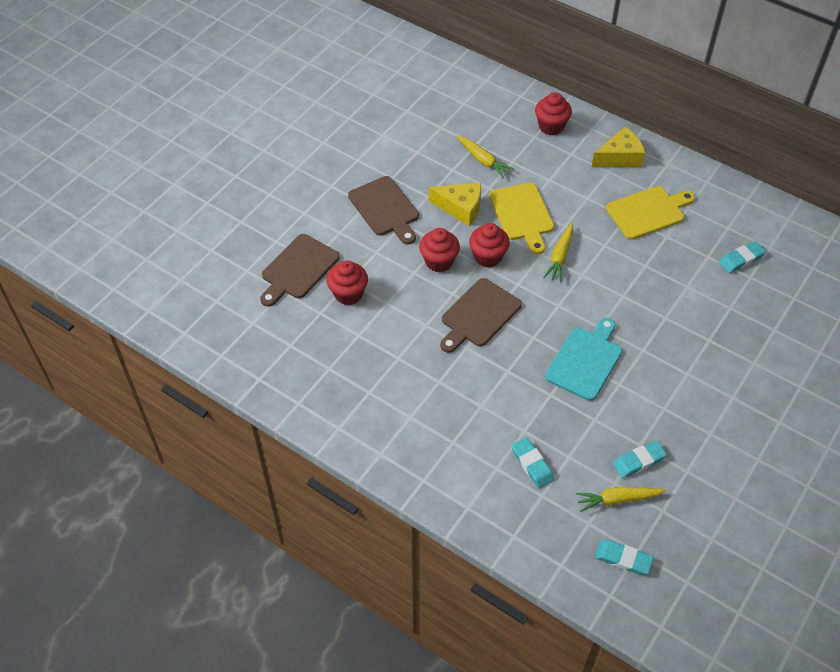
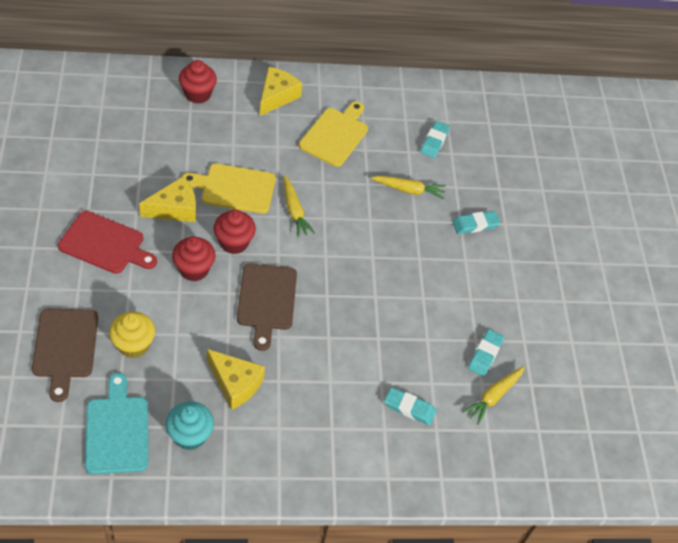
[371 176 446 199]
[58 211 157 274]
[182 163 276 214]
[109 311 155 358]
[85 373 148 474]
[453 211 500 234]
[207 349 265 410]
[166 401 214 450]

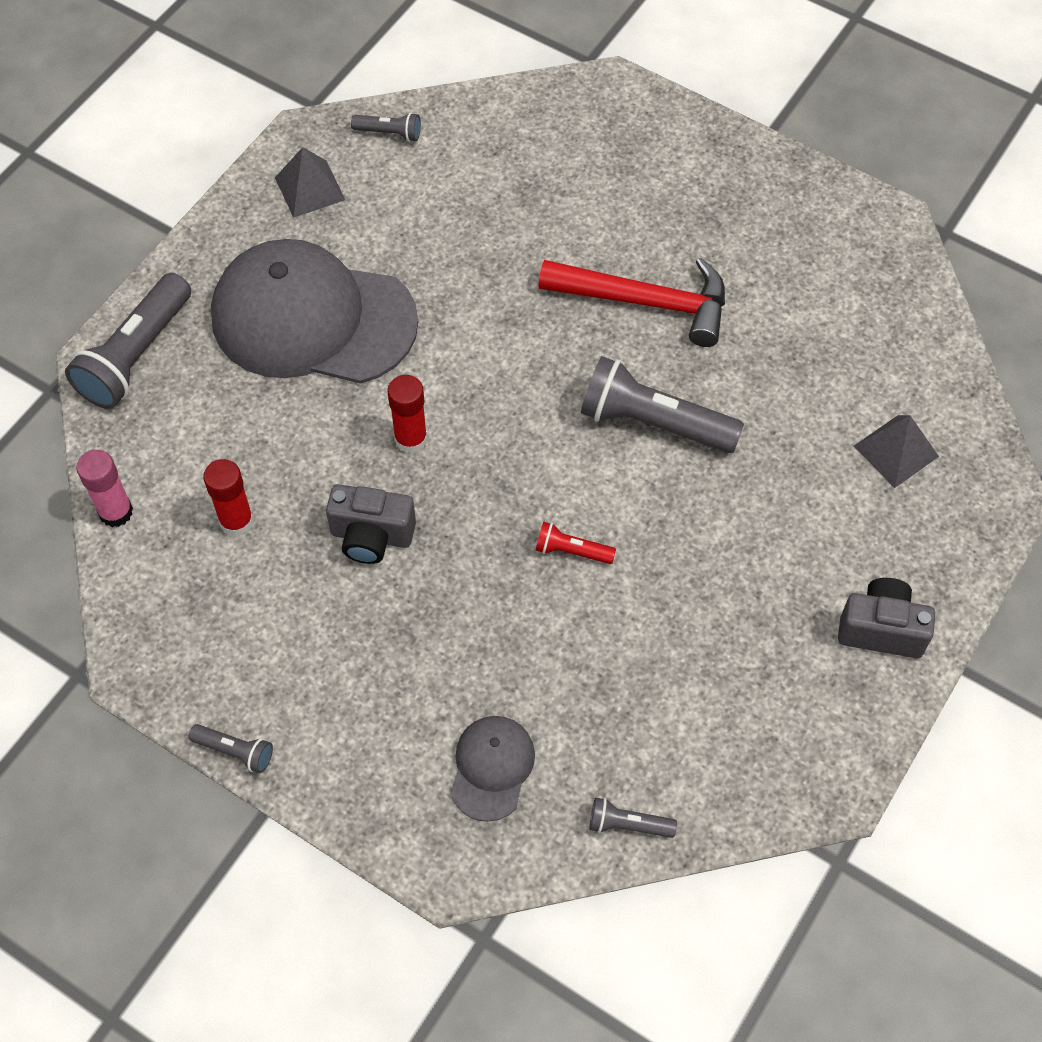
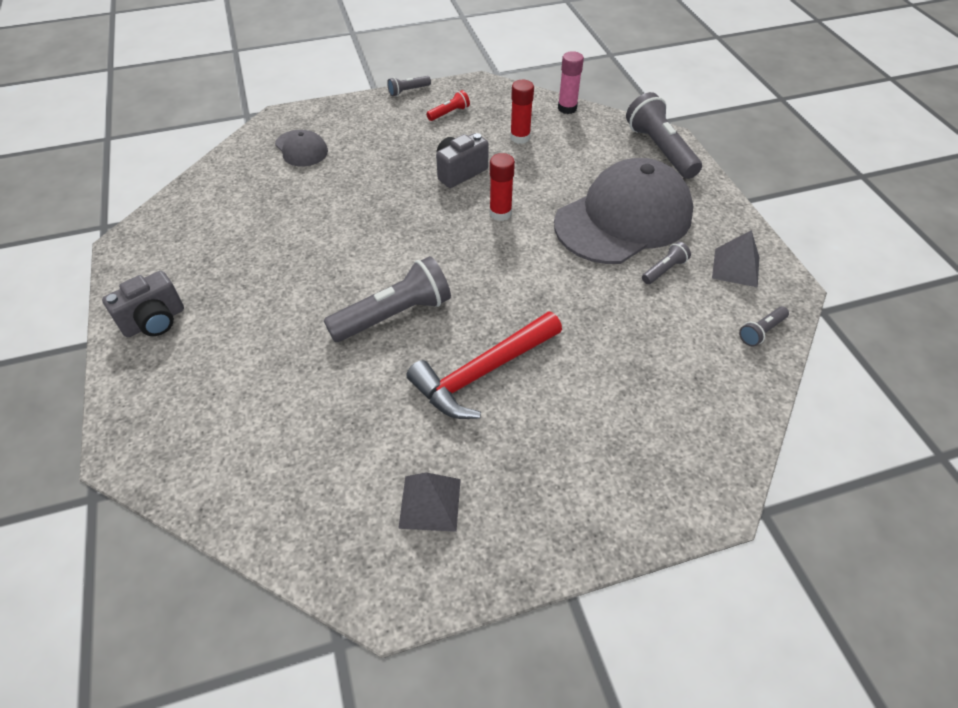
[398 472 461 532]
[427 90 470 121]
[642 242 691 284]

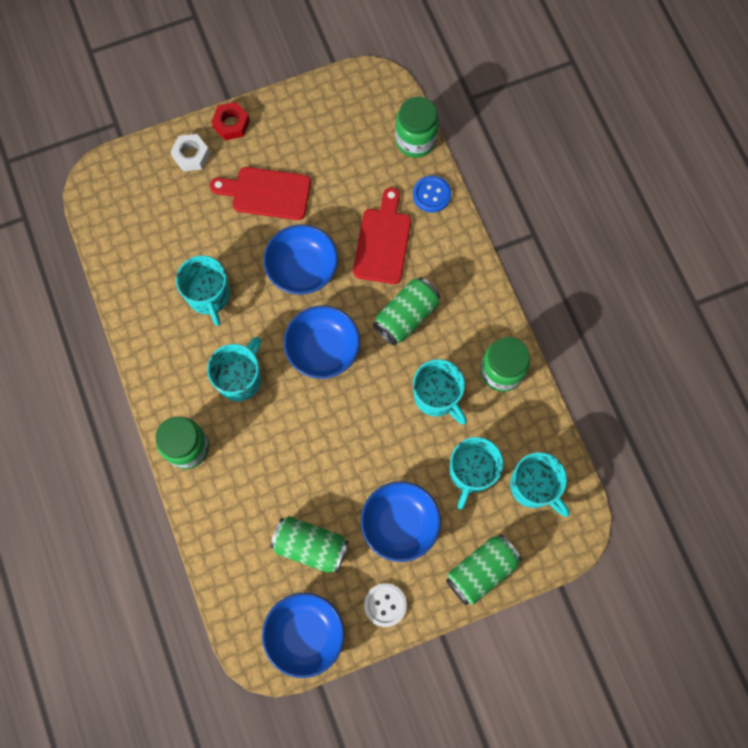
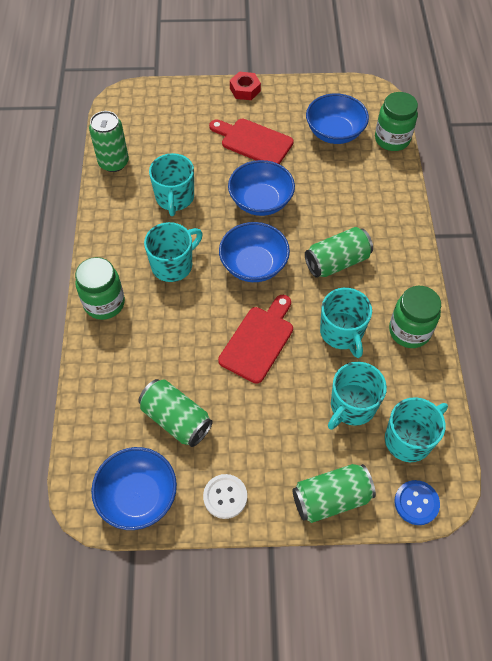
[170 134 210 171] (first image)
[395 480 440 525]
[218 295 293 383]
[385 397 448 462]
[306 93 369 144]
[89 111 129 172]

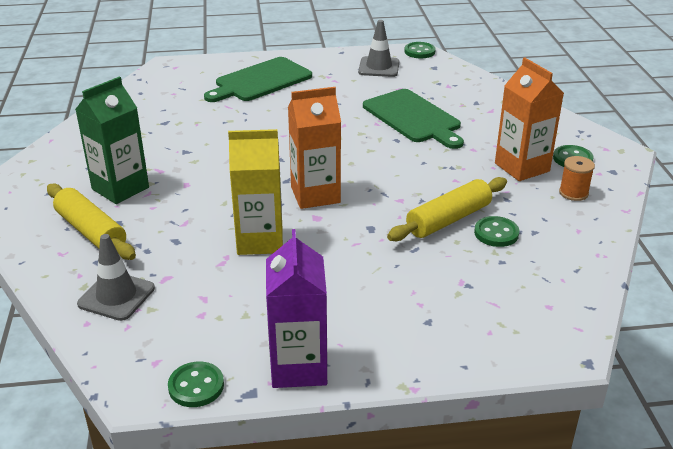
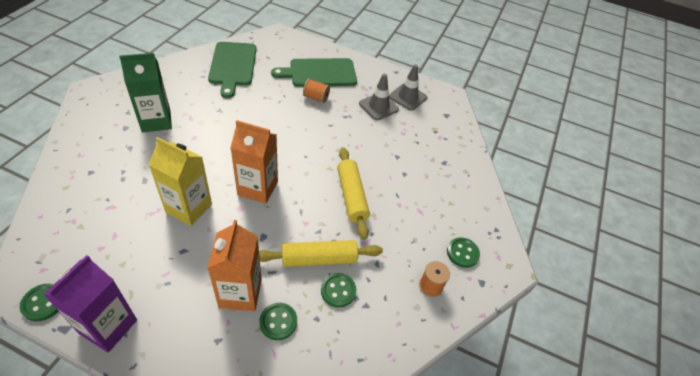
[259 303 297 340]
[207 220 262 311]
[208 42 257 98]
[337 147 370 240]
[359 74 399 120]
[303 79 330 103]

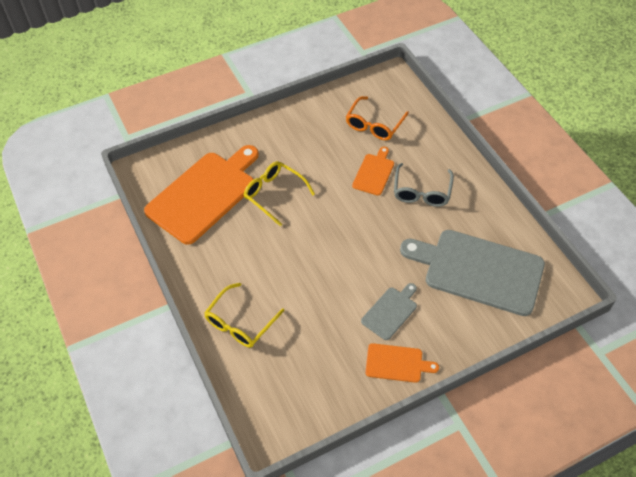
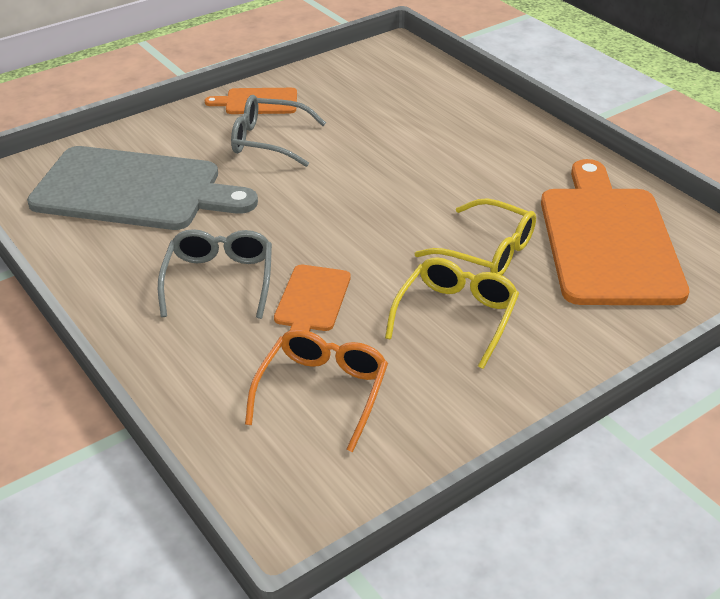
[541 159 689 305]
[385 257 519 369]
[231 95 326 167]

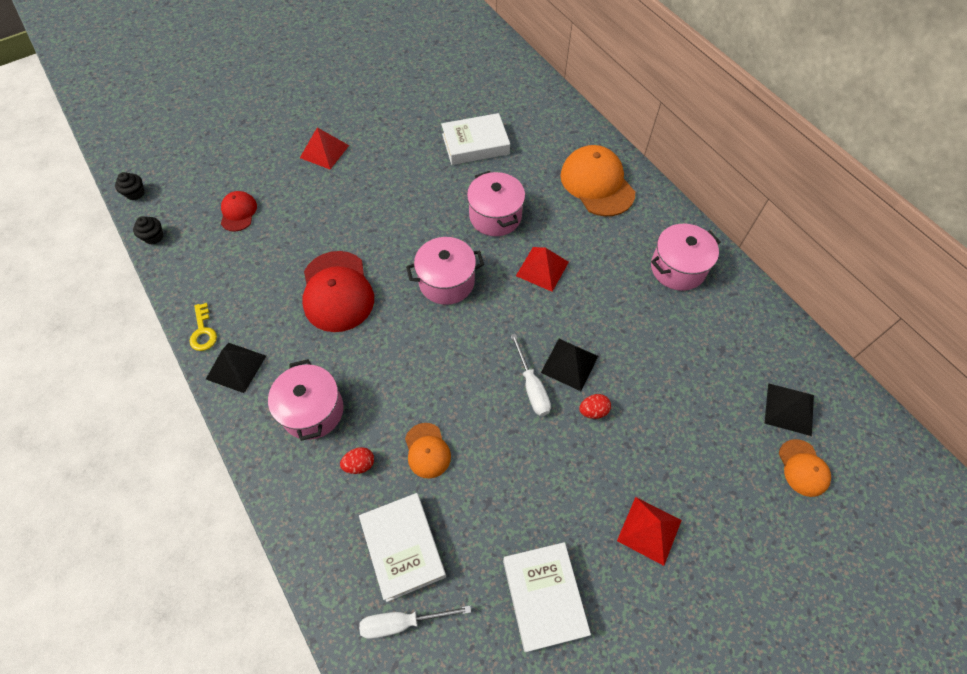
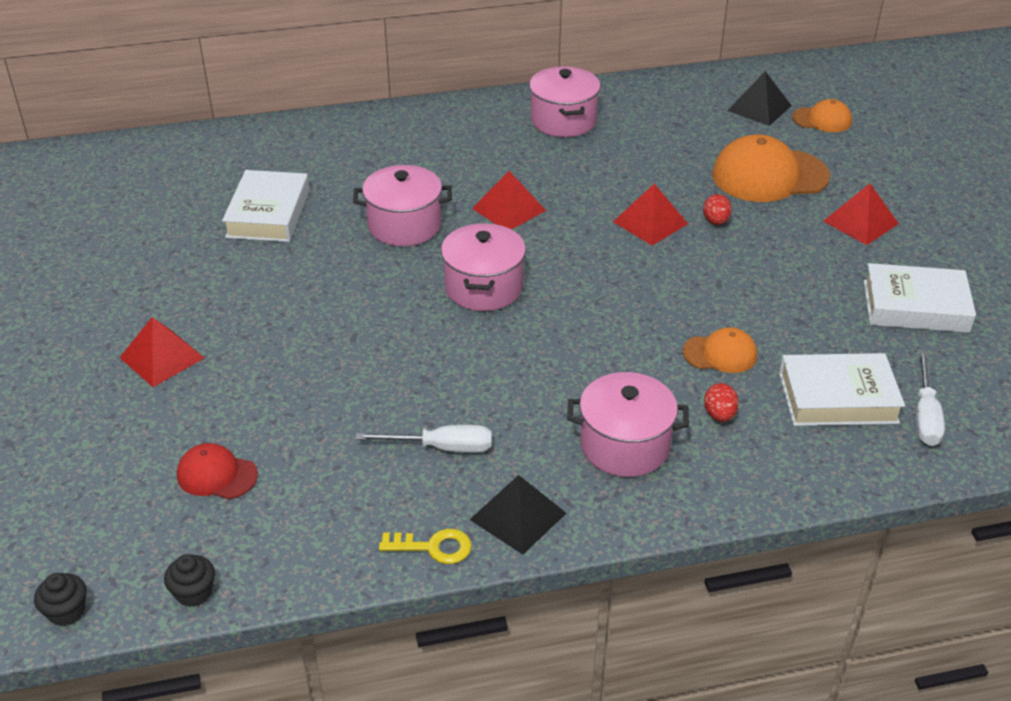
[712 134 830 202]
[302 251 374 332] (first image)
[356 425 492 453]
[613 184 688 245]

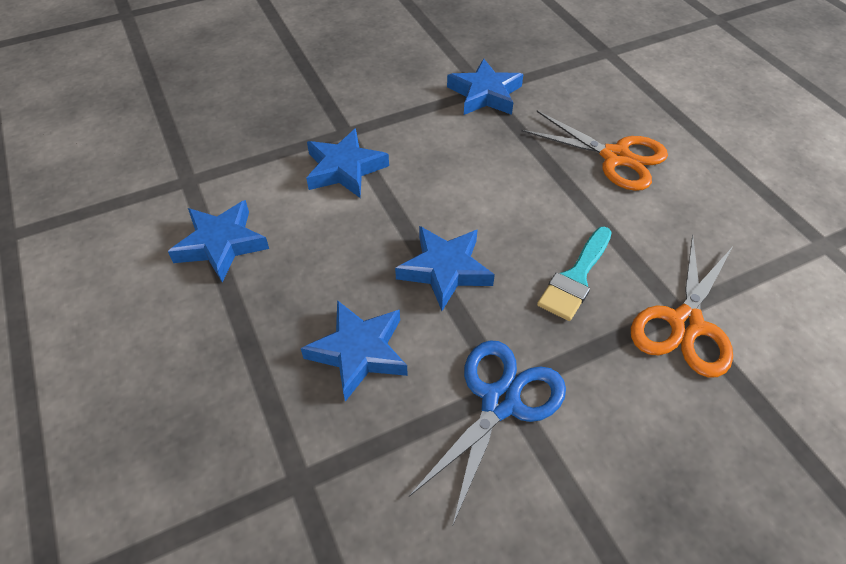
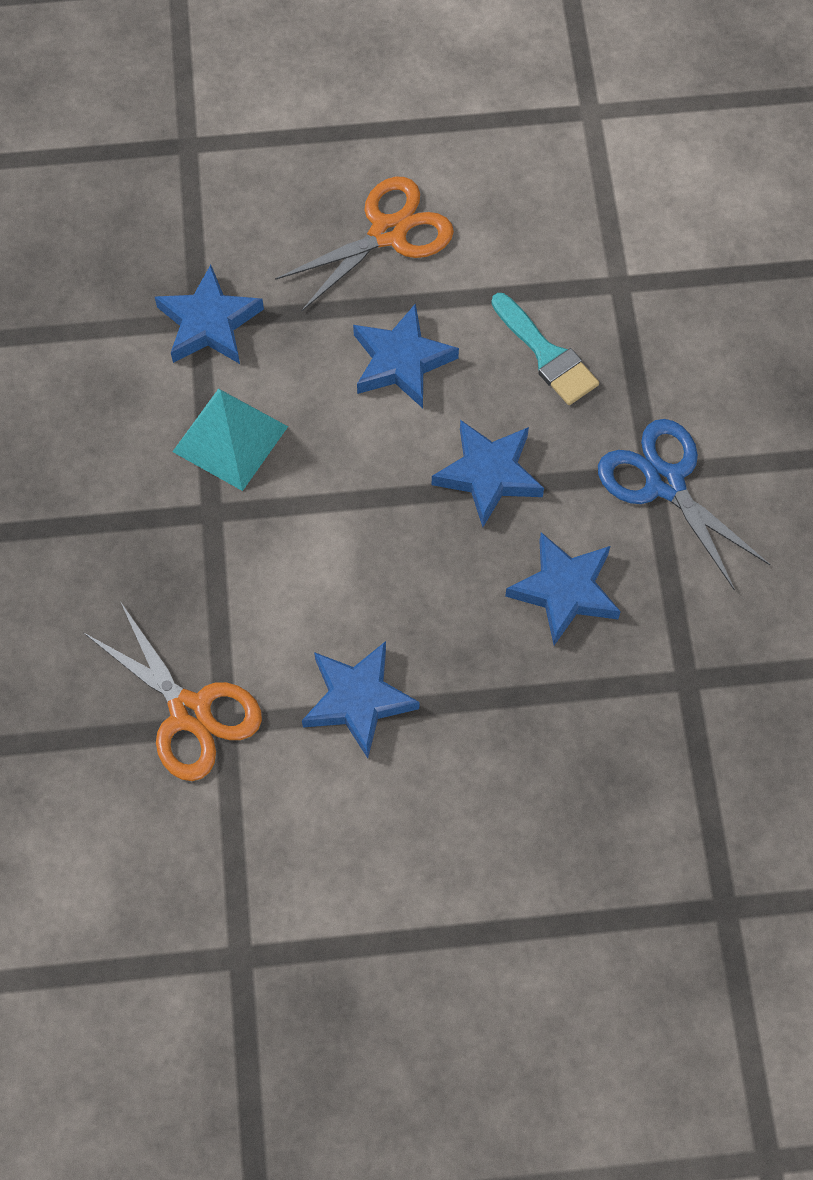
[353 303 459 408]
[83 601 262 781]
[172 388 288 491]

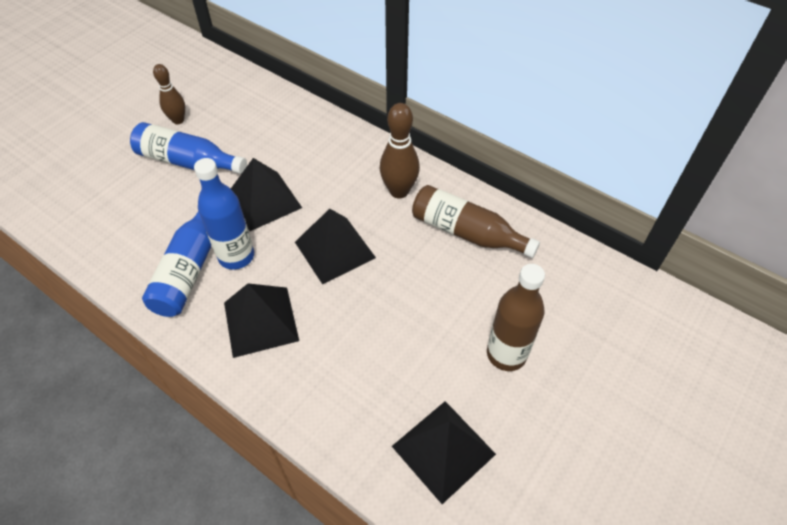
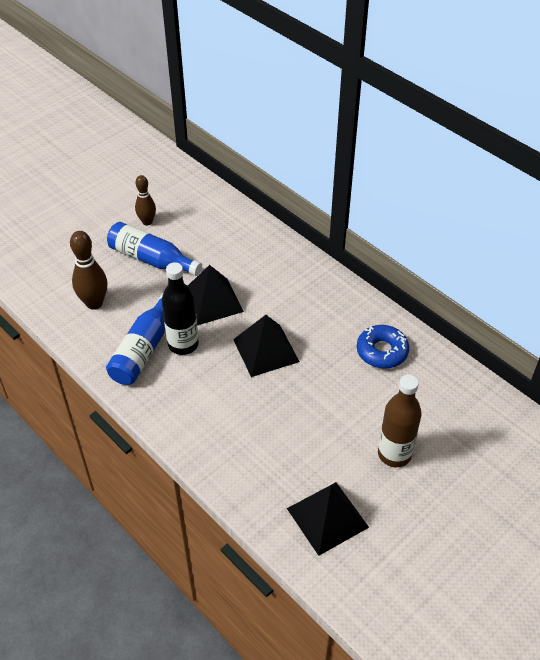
[70 231 107 310]
[162 262 199 355]
[357 325 409 369]
[224 283 299 358] (first image)

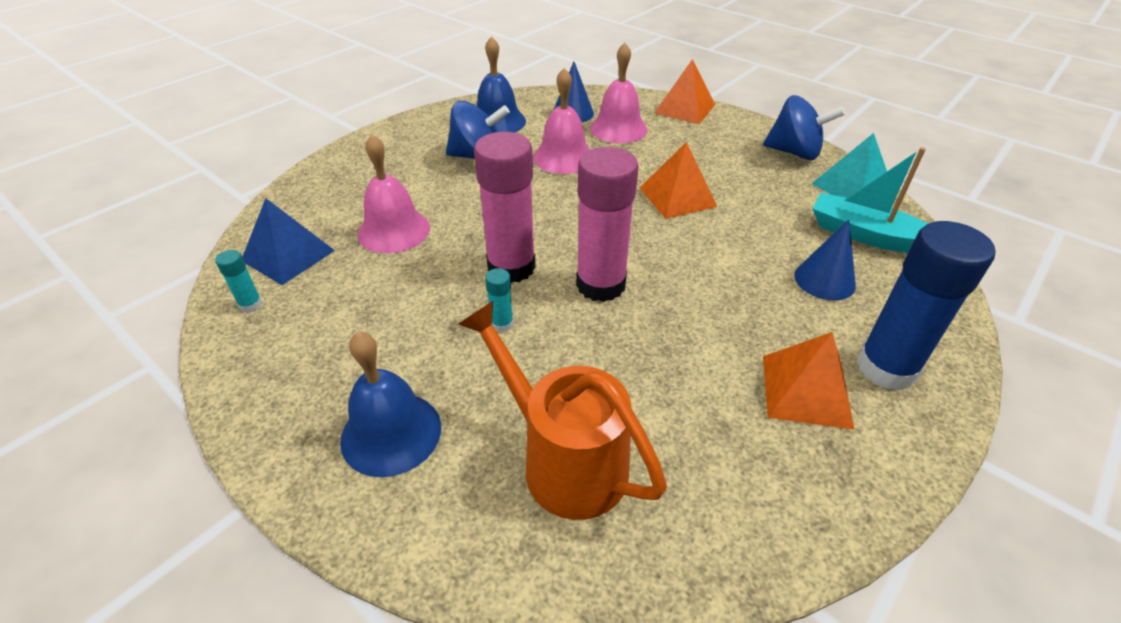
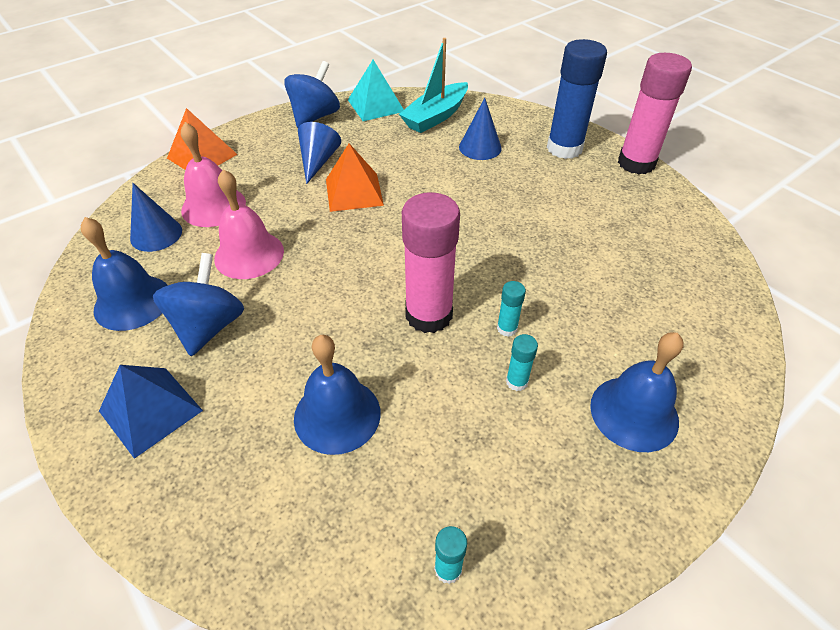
[294 335 381 455]
[618 53 692 175]
[99 365 203 459]
[458 301 667 520] (first image)
[763 332 855 430] (first image)
[298 122 341 184]
[506 334 538 391]

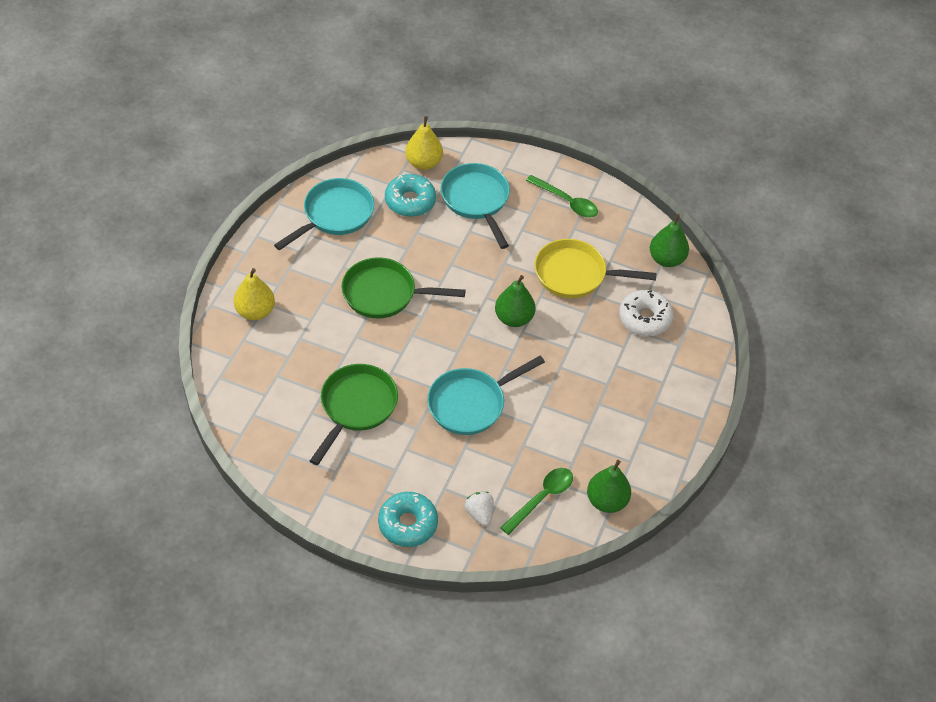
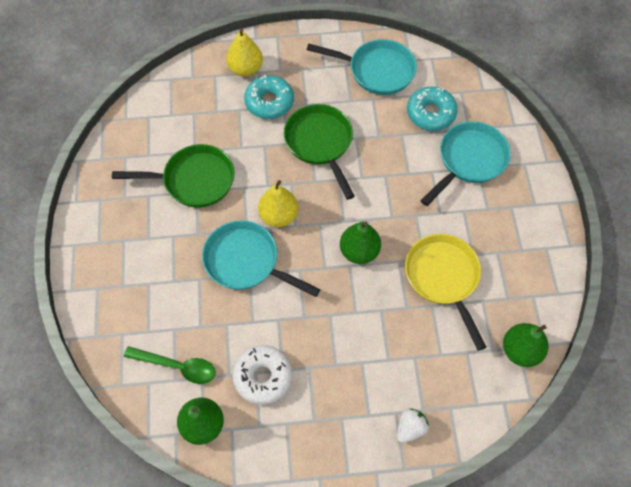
[258 180 299 227]
[526 175 598 218] (first image)
[232 345 292 405]
[244 75 294 119]
[397 408 429 443]

